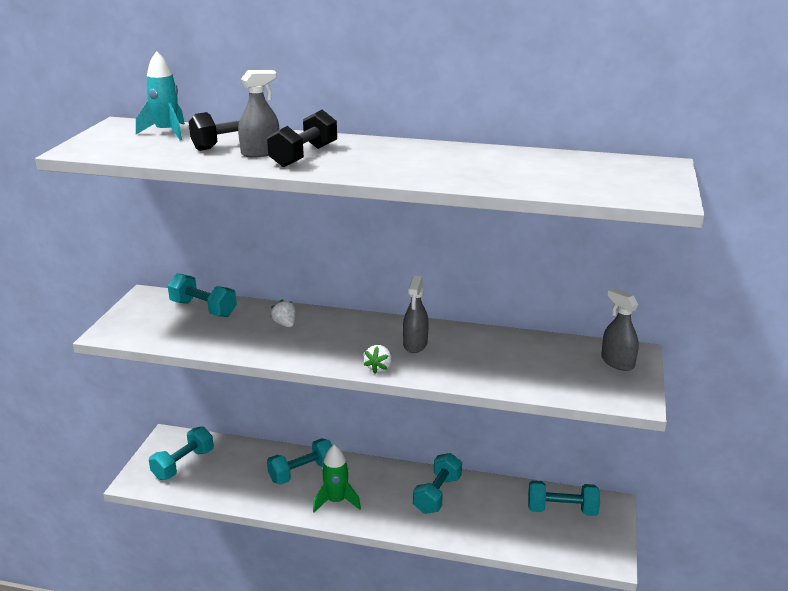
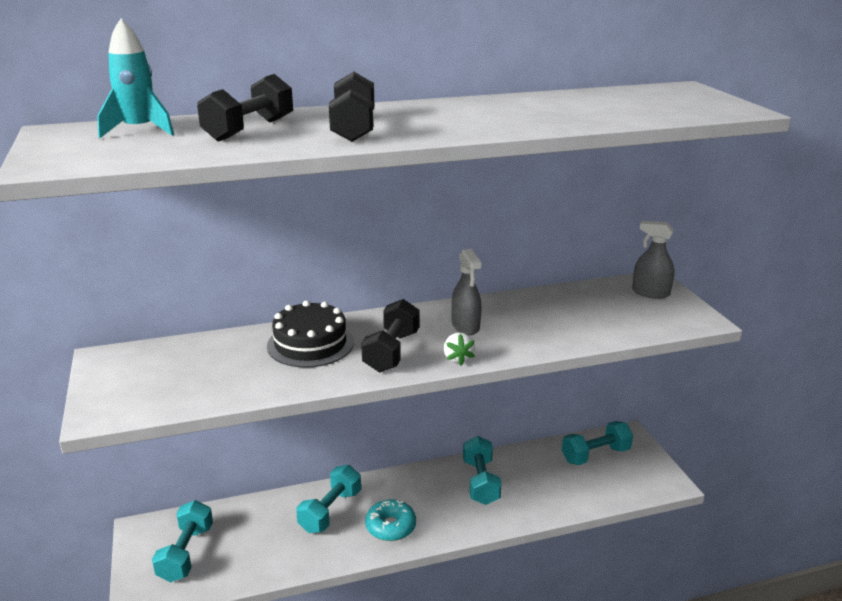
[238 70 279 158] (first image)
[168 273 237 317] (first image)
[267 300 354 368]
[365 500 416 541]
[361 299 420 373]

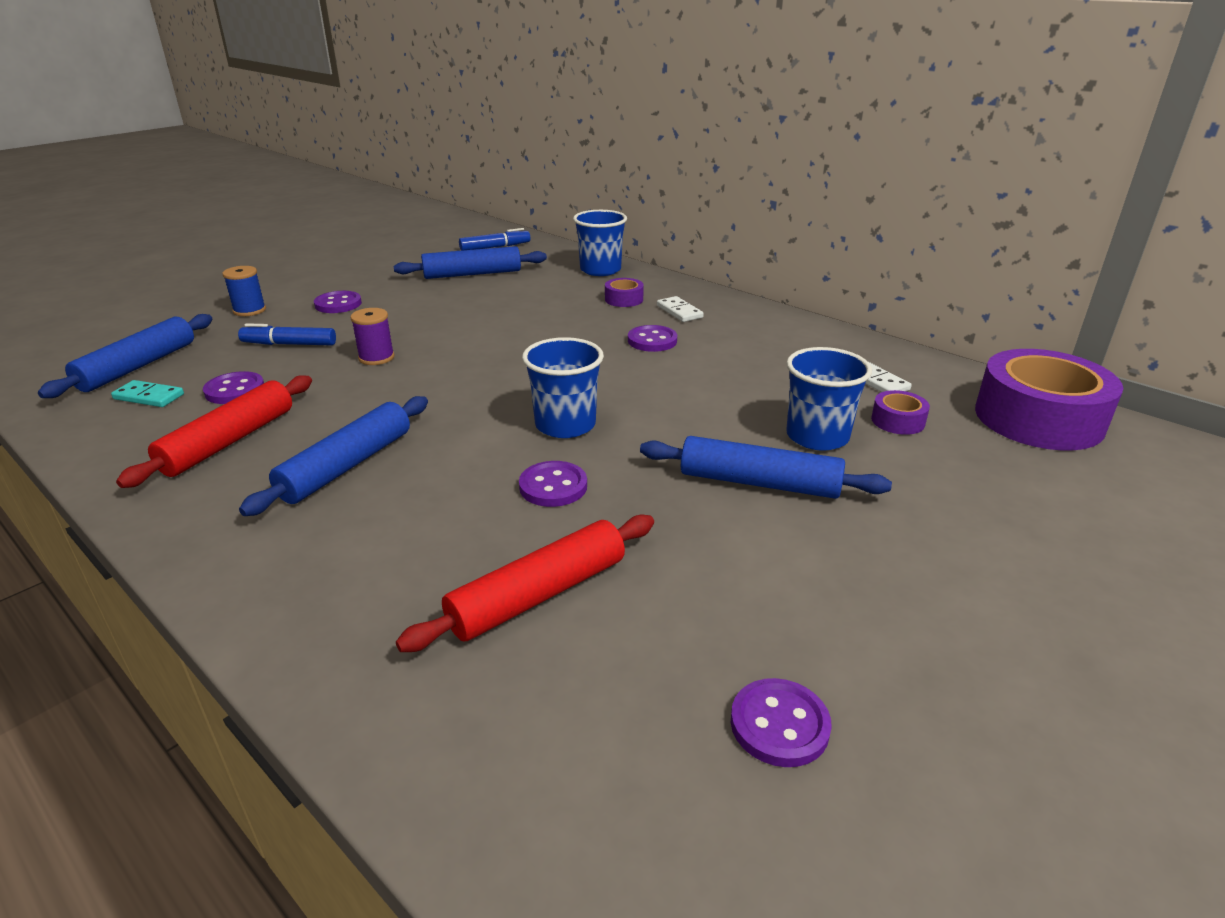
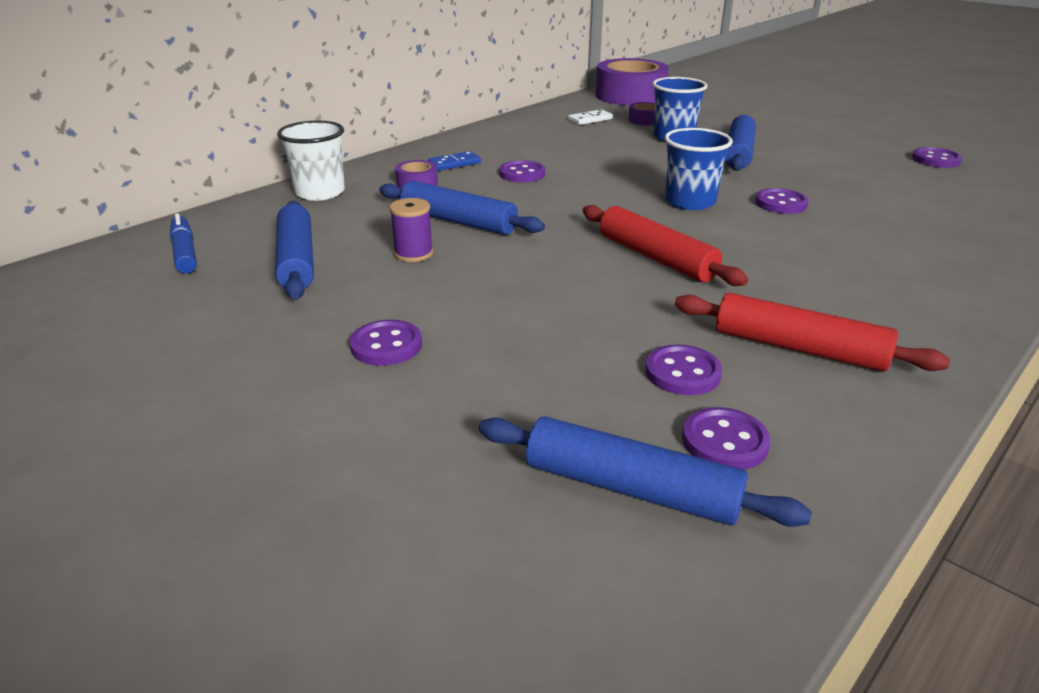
[277 121 345 201]
[222 266 266 316] (first image)
[428 151 481 171]
[390 198 433 262]
[238 323 336 345] (first image)
[682 407 771 470]
[379 181 545 235]
[583 205 748 286]

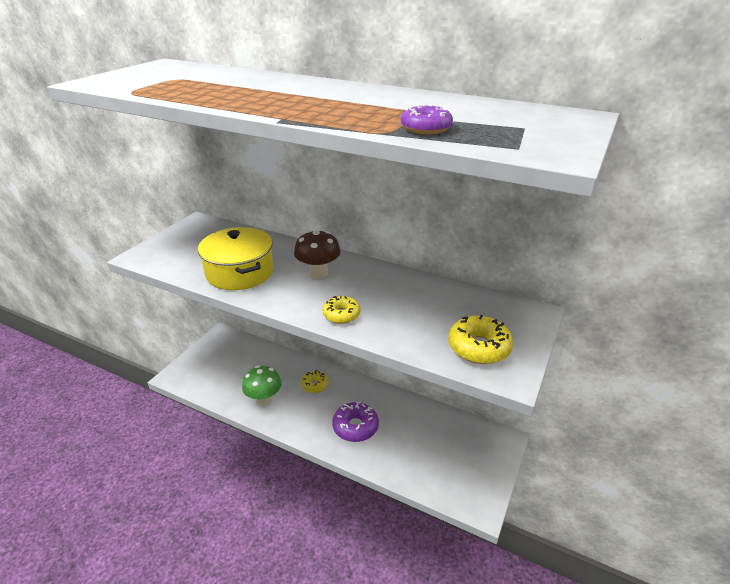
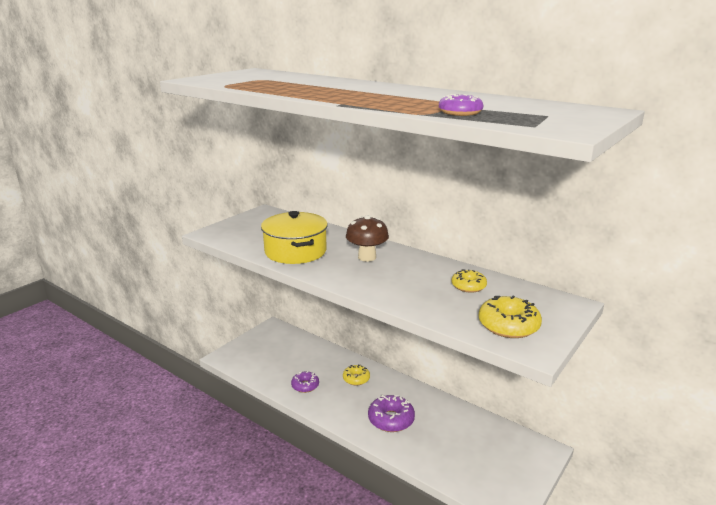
[452 269 487 293]
[291 371 319 393]

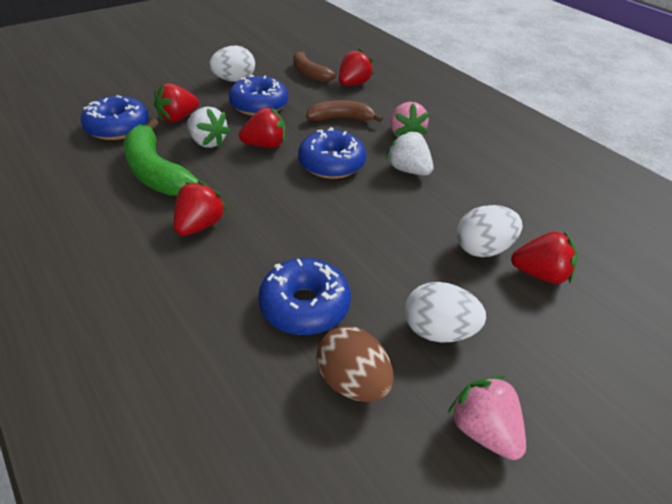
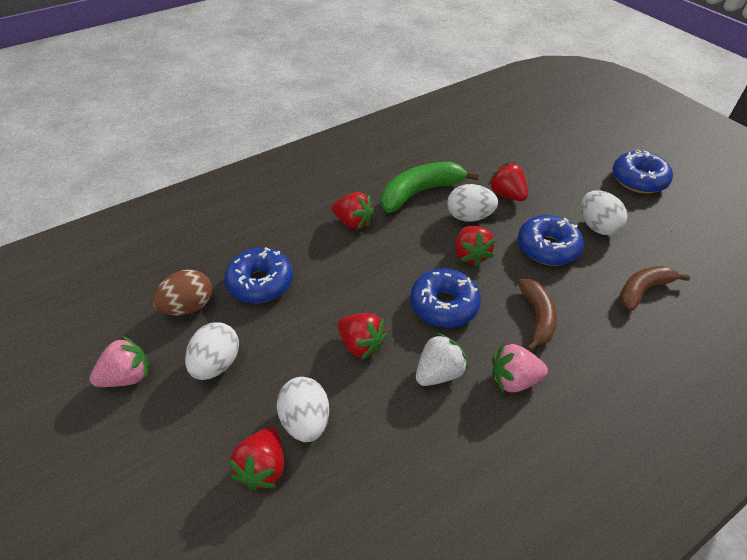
[338 313 388 360]
[612 149 673 193]
[447 184 498 222]

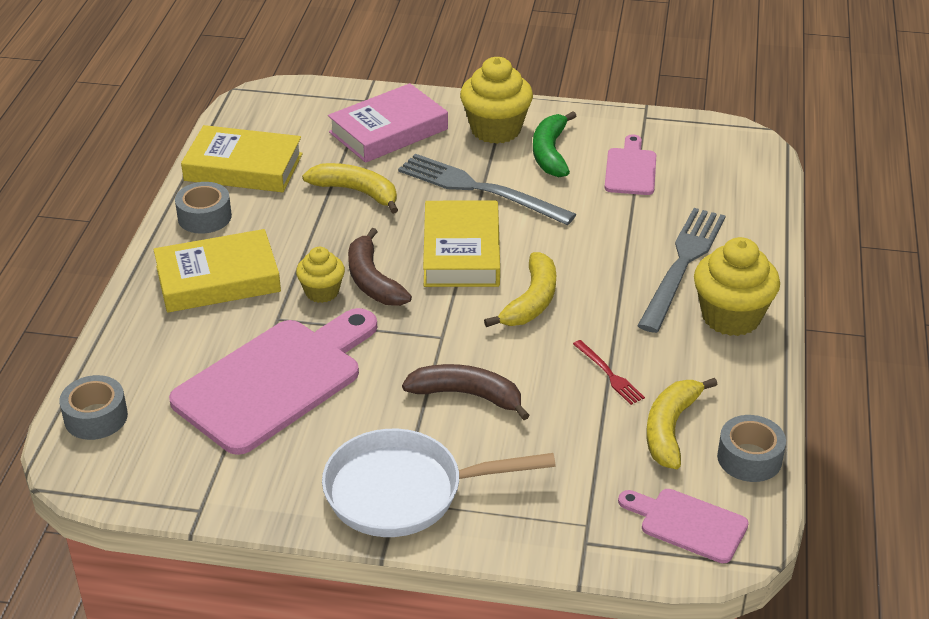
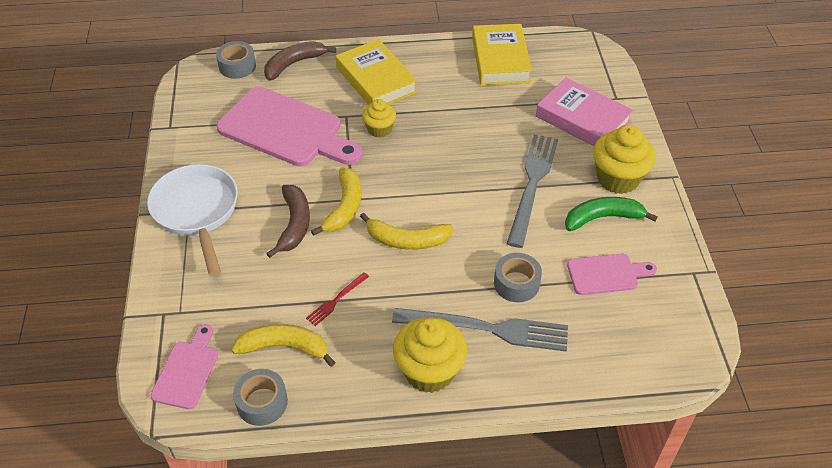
[311 167 361 236]
[494 253 542 302]
[423 201 500 287] (first image)
[264 41 336 81]

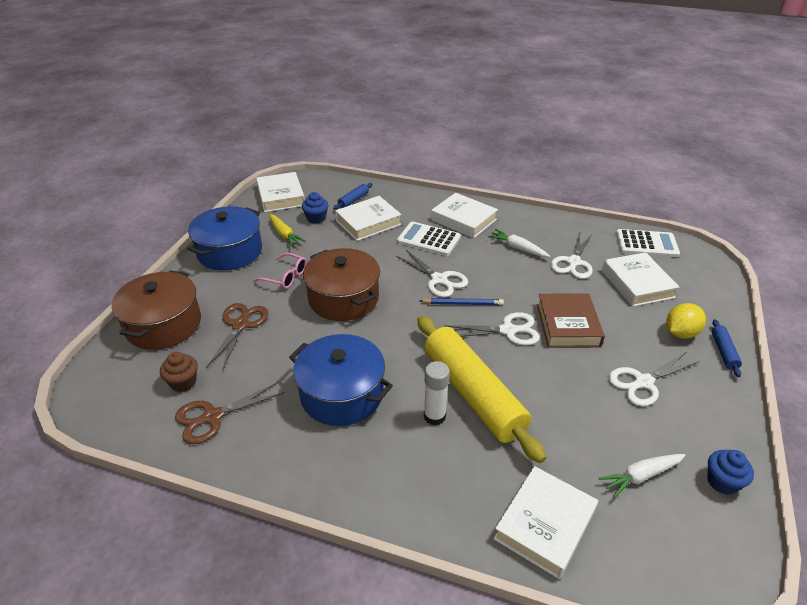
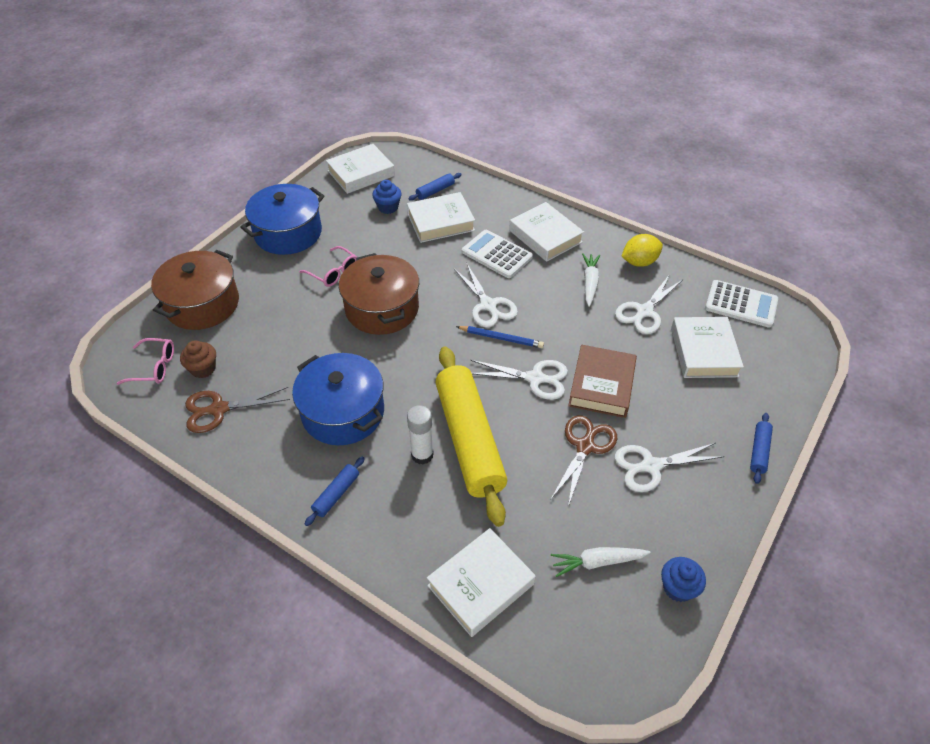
[326 144 395 194]
[269 214 306 247] (first image)
[582 253 600 307]
[551 415 617 506]
[621 234 663 267]
[116 338 174 385]
[305 456 365 526]

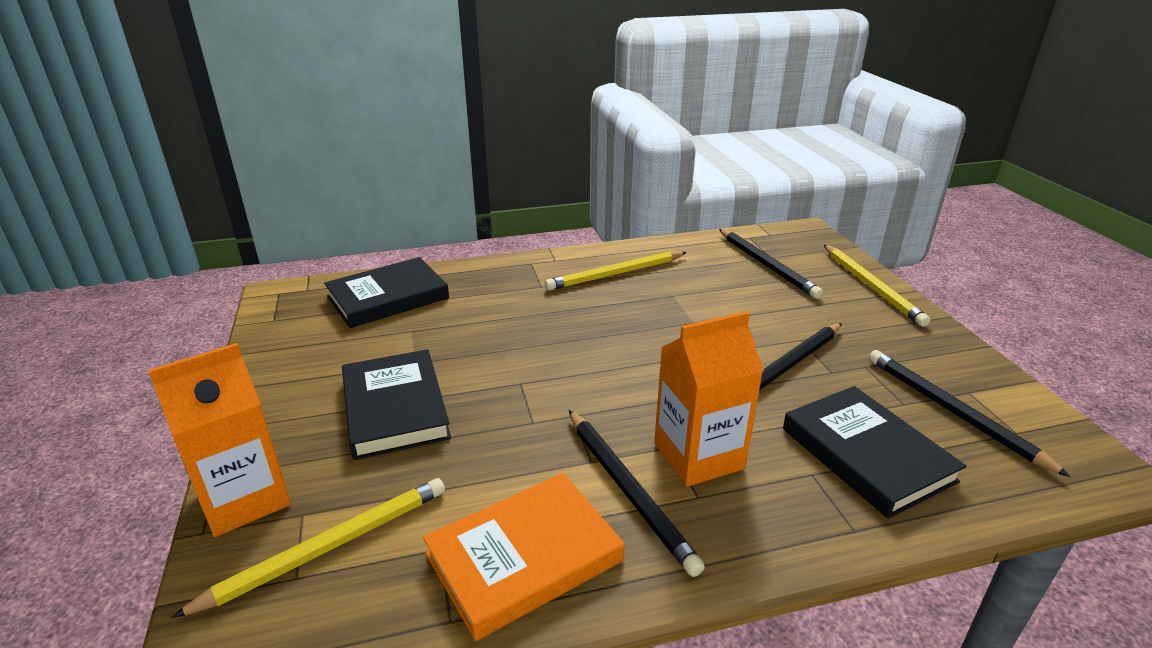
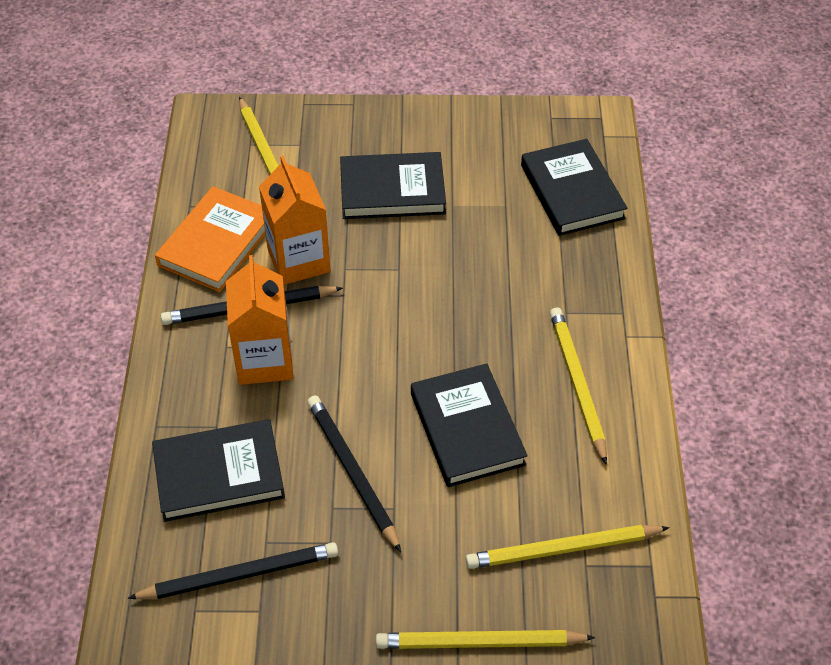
[466 525 670 569]
[259 156 331 285]
[155 186 265 292]
[411 363 528 487]

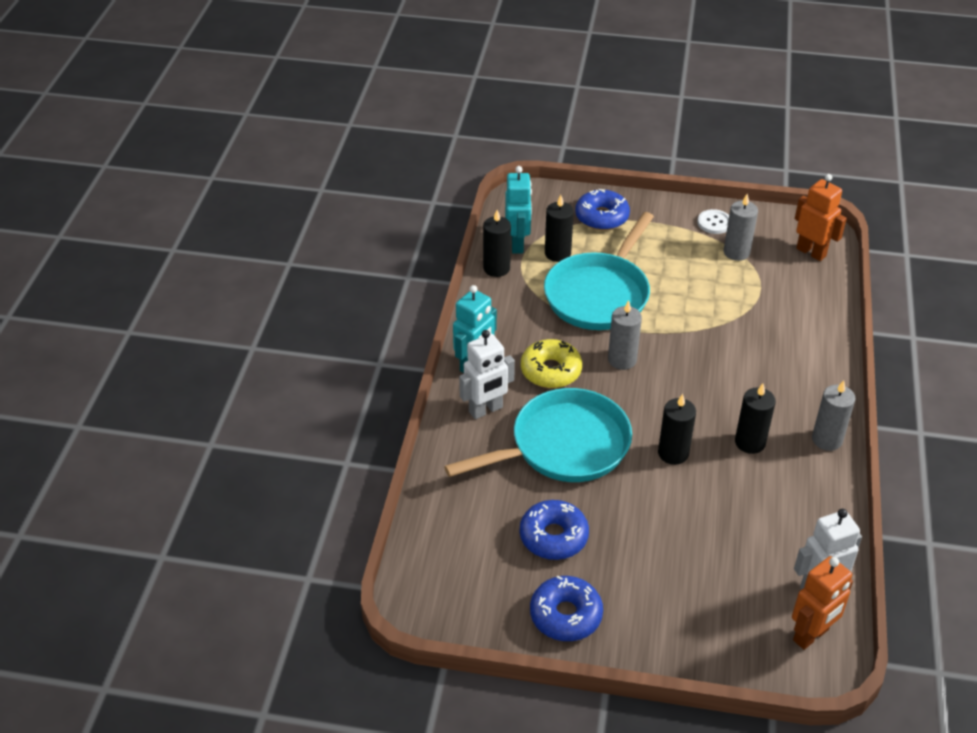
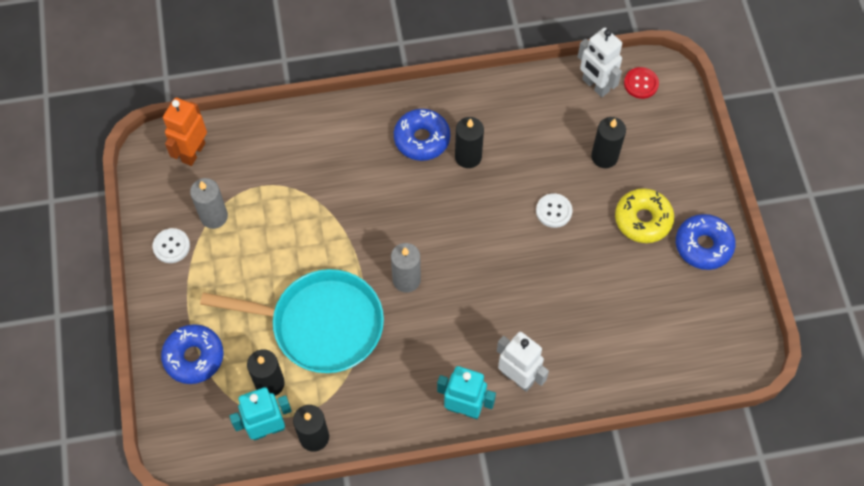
[615 188 674 243]
[812 380 856 451] (first image)
[444 388 632 482] (first image)
[591 117 626 168]
[394 109 450 161]
[624 67 659 99]
[536 193 572 228]

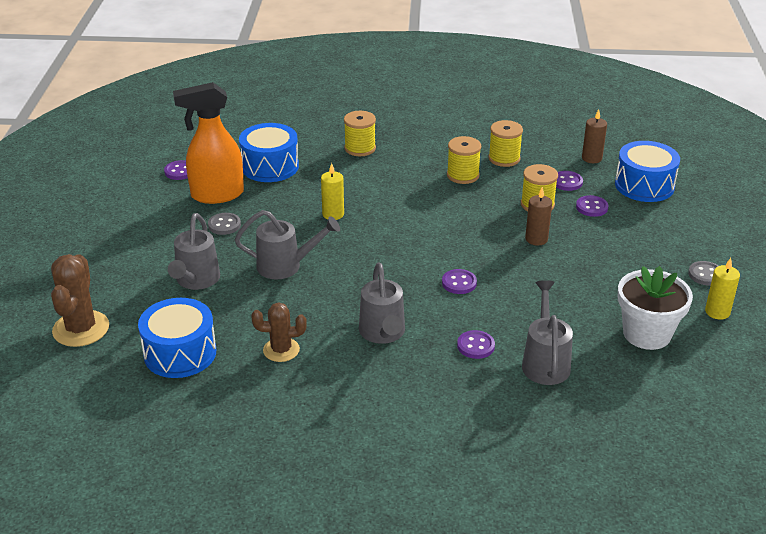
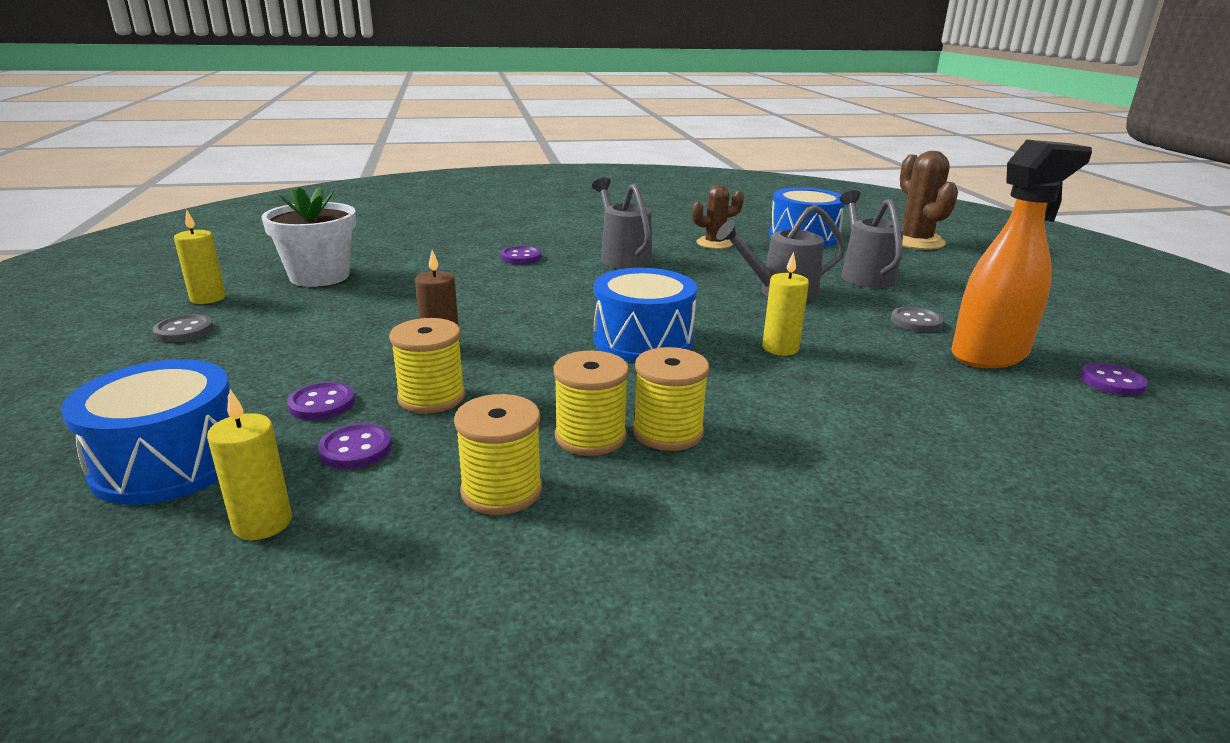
[207 389 292 540]
[633 347 709 451]
[593 268 697 362]
[442 269 477 294] (first image)
[522 280 573 385] (first image)

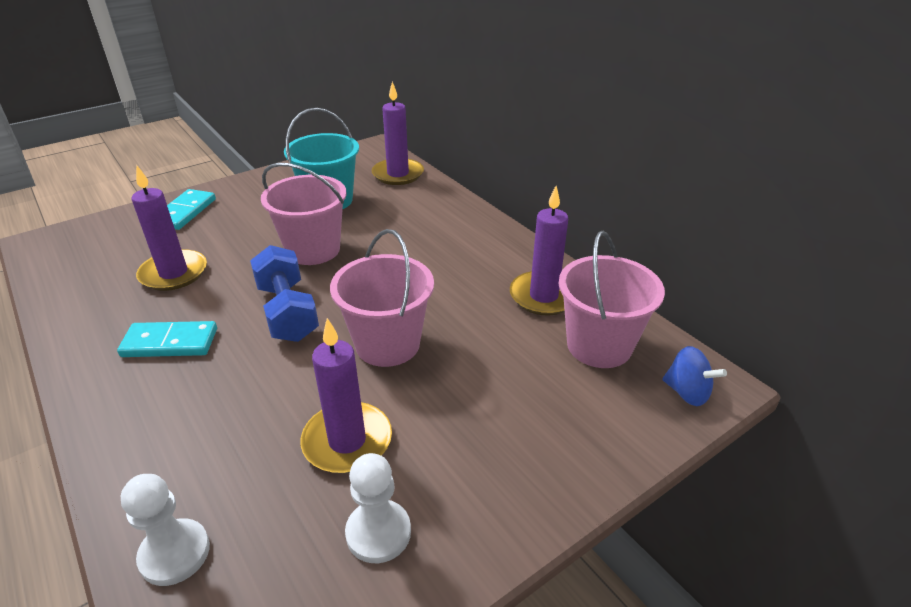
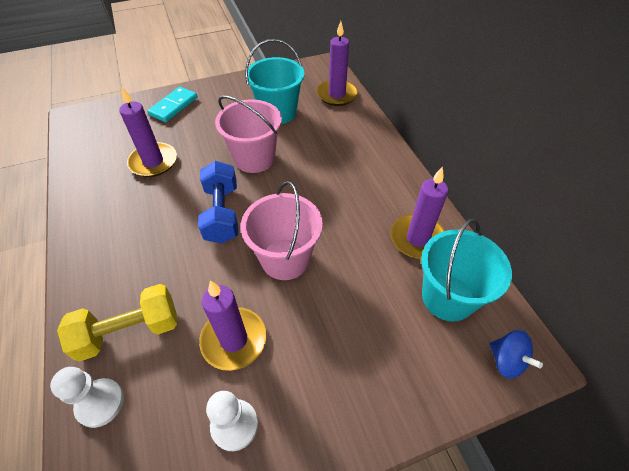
[421 219 512 322]
[117 321 217 357] (first image)
[57 284 177 362]

